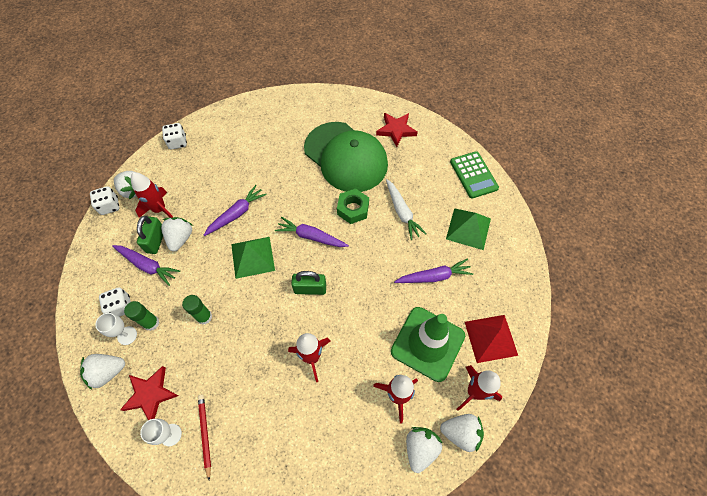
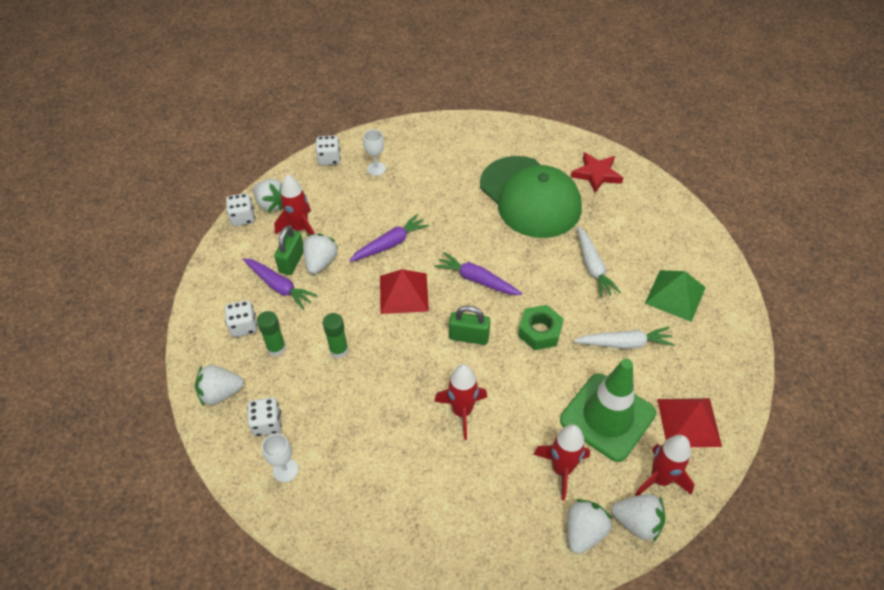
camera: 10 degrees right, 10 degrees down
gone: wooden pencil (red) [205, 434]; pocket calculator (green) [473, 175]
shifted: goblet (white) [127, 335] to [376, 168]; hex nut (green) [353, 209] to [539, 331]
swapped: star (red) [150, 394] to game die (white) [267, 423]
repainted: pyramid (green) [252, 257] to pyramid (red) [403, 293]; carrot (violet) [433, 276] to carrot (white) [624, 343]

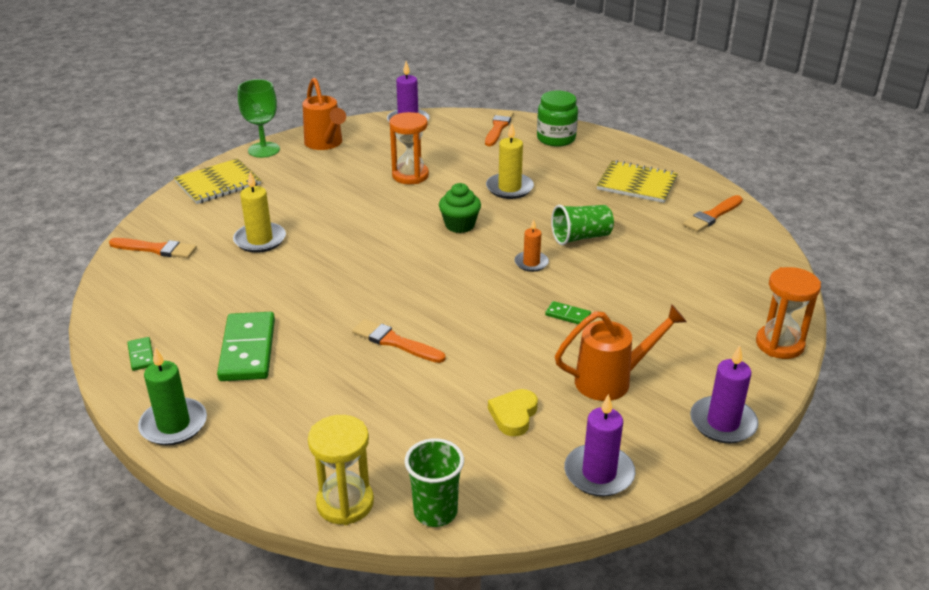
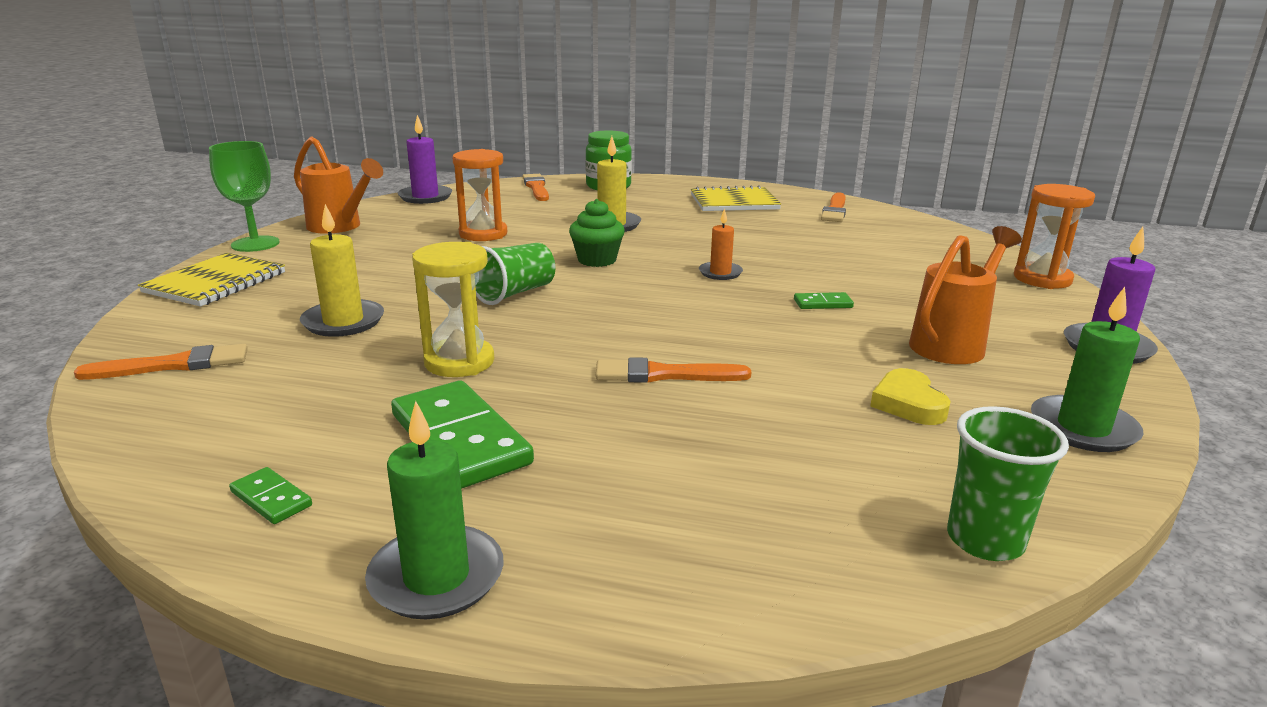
camera: 30 degrees left, 10 degrees down
shifted: sand timer (yellow) [345, 503] to [459, 362]; tumbler (green) [581, 237] to [514, 293]
repainted: pillar candle (violet) [599, 473] to pillar candle (green) [1083, 428]

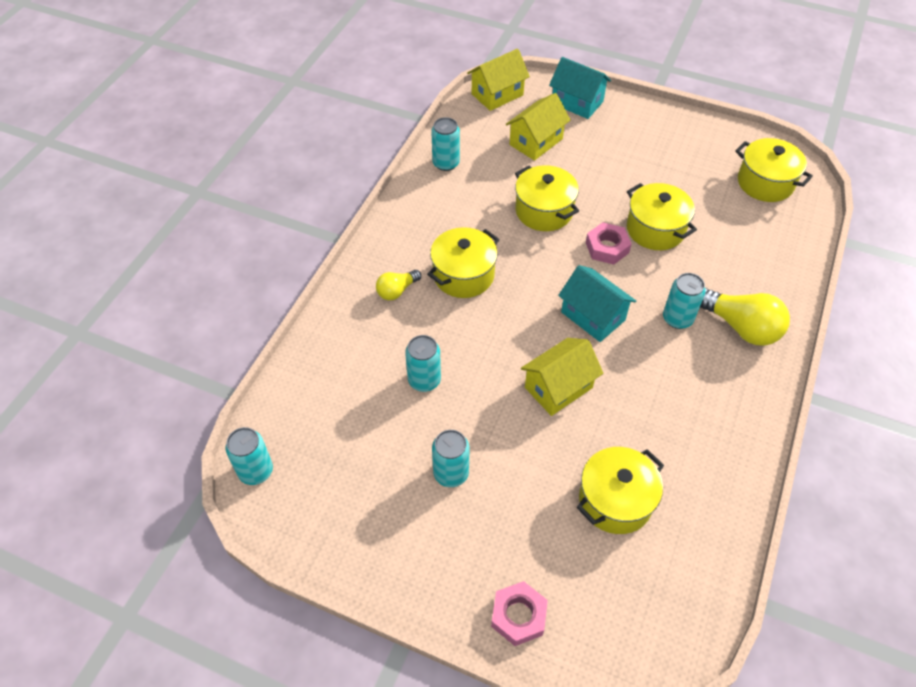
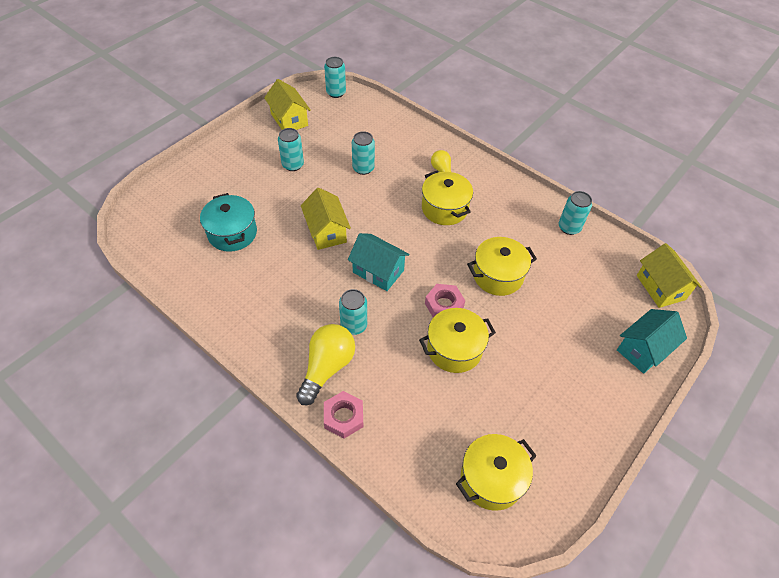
camera: 105 degrees right, 0 degrees up
shifted: hex nut (rosy) [518, 616] to [343, 417]; toy house (yellow) [536, 142] to [289, 120]
repainted: cooking pot (yellow) [615, 500] to cooking pot (teal) [232, 233]
rotated: toy house (teal) [593, 316] = [378, 271] 60 degrees clockwise; bulb (yellow) [741, 327] = [327, 367] 150 degrees clockwise

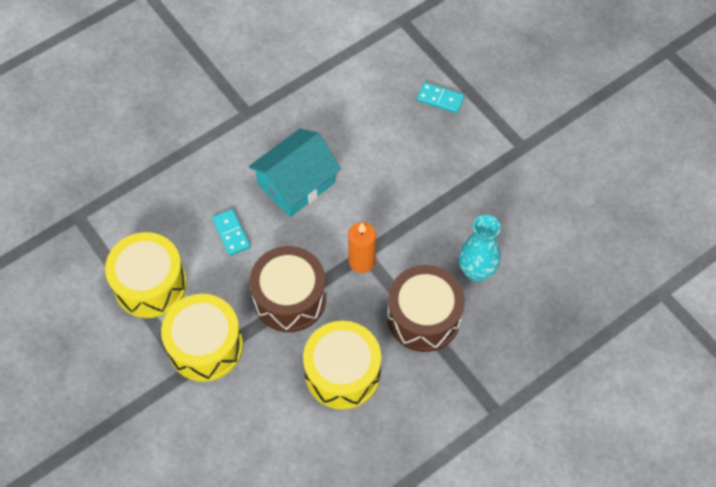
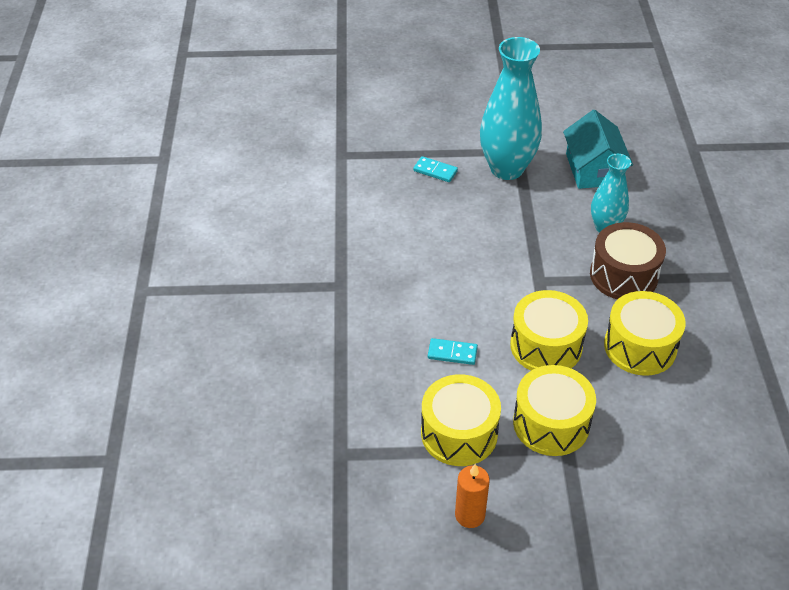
camera: 55 degrees left, 15 degrees down
new: flower vase (teal) [507, 168]
shifted: toy house (teal) [296, 184] to [593, 169]; pillar candle (orange) [362, 261] to [470, 515]
repainted: toy drum (russet) [289, 298] to toy drum (yellow) [546, 346]
rotated: domino piece (teal) [440, 99] = [435, 171] 60 degrees clockwise

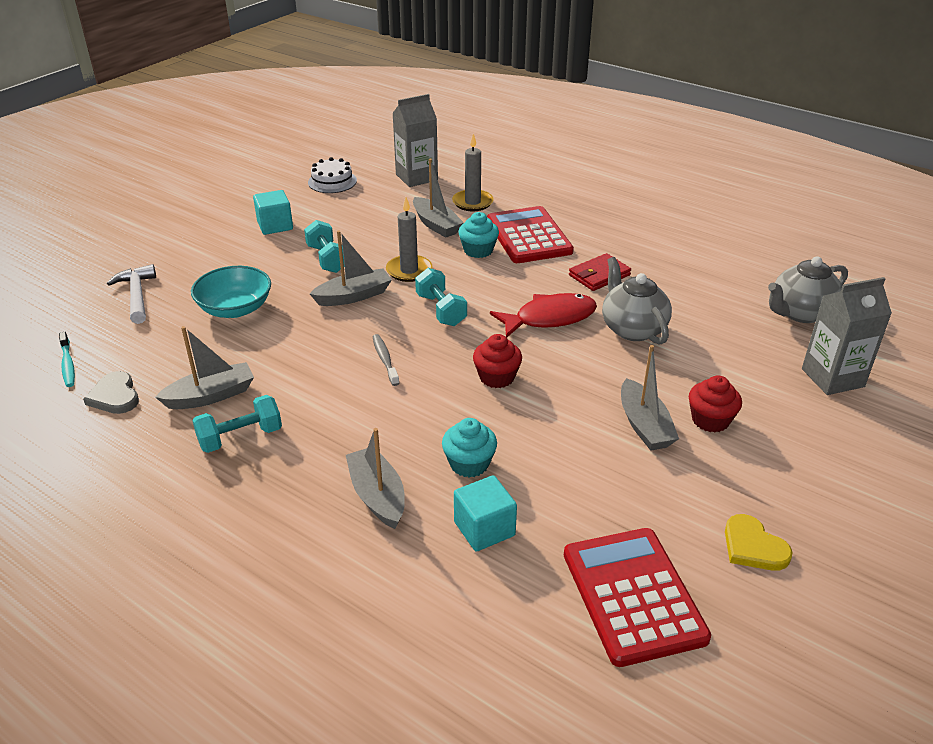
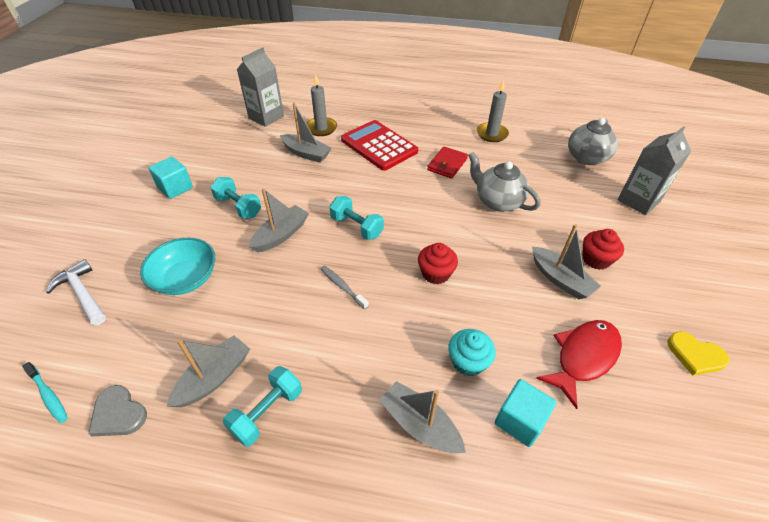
camera: 25 degrees left, 10 degrees up
gone: gateau (white) [332, 181]; muffin (teal) [478, 250]; pocket calculator (red) [633, 595]
shifted: pillar candle (ash-grey) [409, 270] to [492, 134]; fish figure (red) [550, 318] to [583, 357]

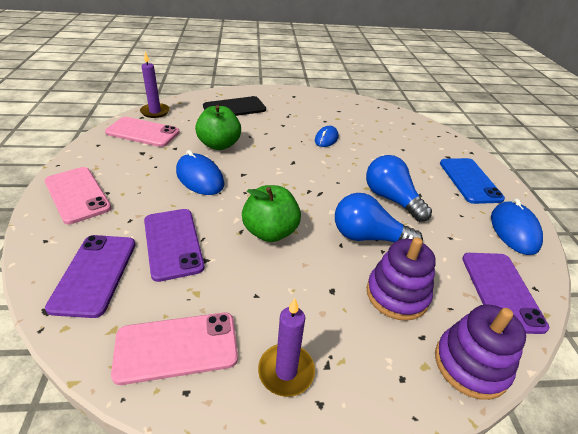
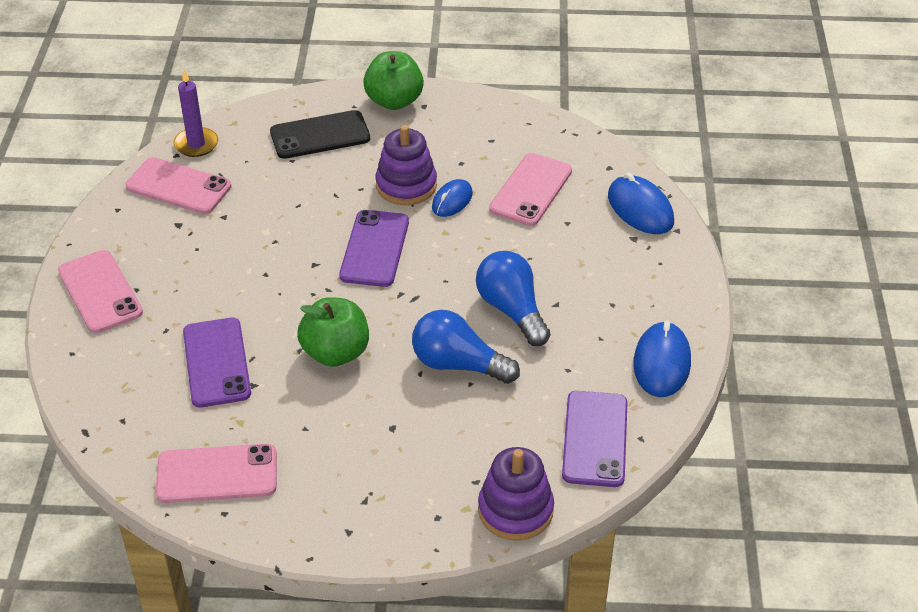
camera: 10 degrees right, 5 degrees up
gone: pillar candle (violet) [286, 371]; smartphone (blue) [469, 180]
new: smartphone (rosy) [531, 190]
shifted: smartphone (violet) [94, 274] to [374, 249]; mouse (blue) [200, 178] to [640, 209]; toy apple (green) [219, 145] to [394, 101]; ring stacker (violet) [397, 294] to [406, 185]

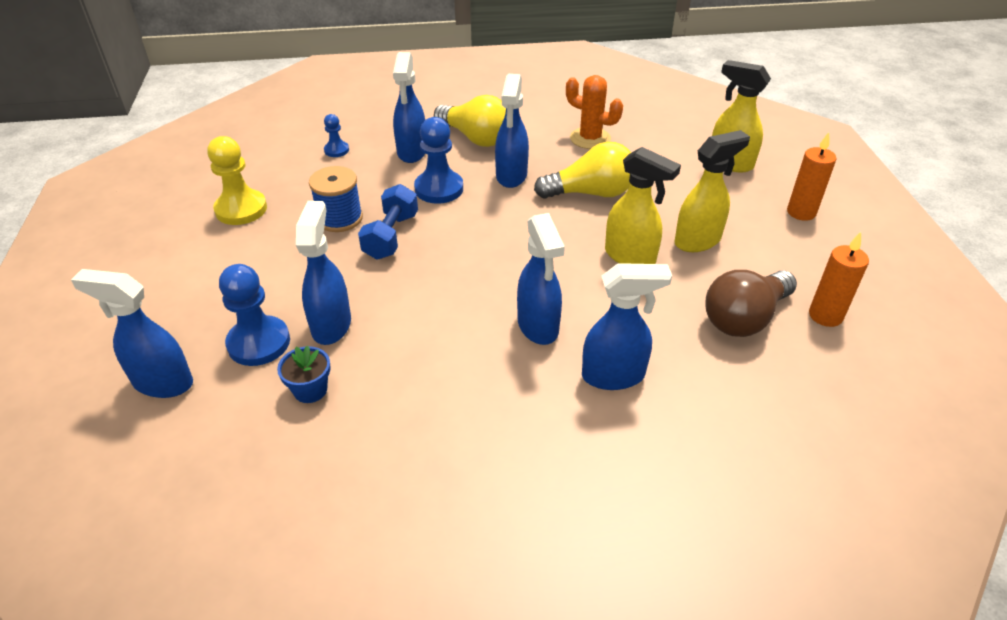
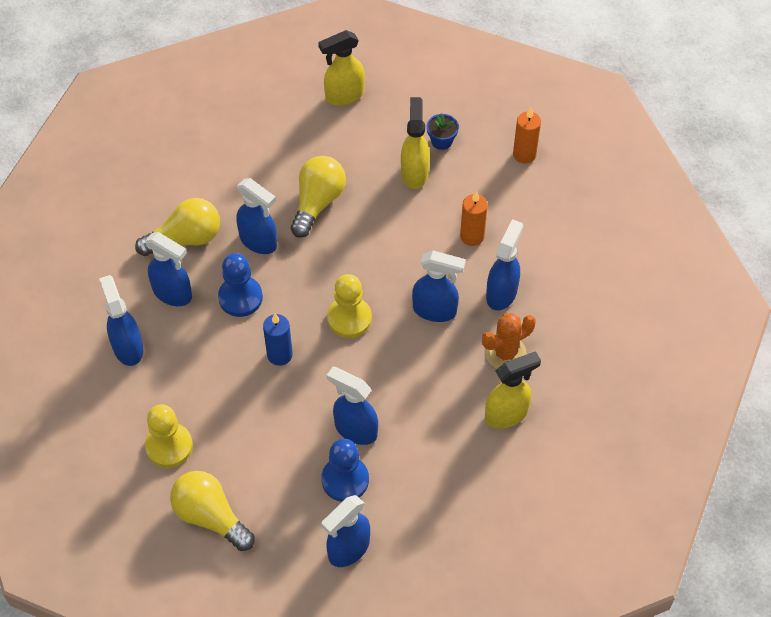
camera: 60 degrees left, 15 degrees up
gone: reel of thread (blue) [340, 218]; bulb (russet) [744, 318]
new: bulb (yellow) [210, 516]; game pawn (yellow) [349, 318]
shifted: potted plant (blue) [310, 390] to [441, 141]; cactus (orange) [590, 138] to [505, 353]; spray cleaner (yellow) [630, 257] to [507, 414]; pillar candle (orange) [801, 212] to [472, 236]
swapped: game pawn (blue) [336, 150] to spray cleaner (blue) [127, 347]; hand weight (blue) [391, 236] to pillar candle (blue) [279, 355]

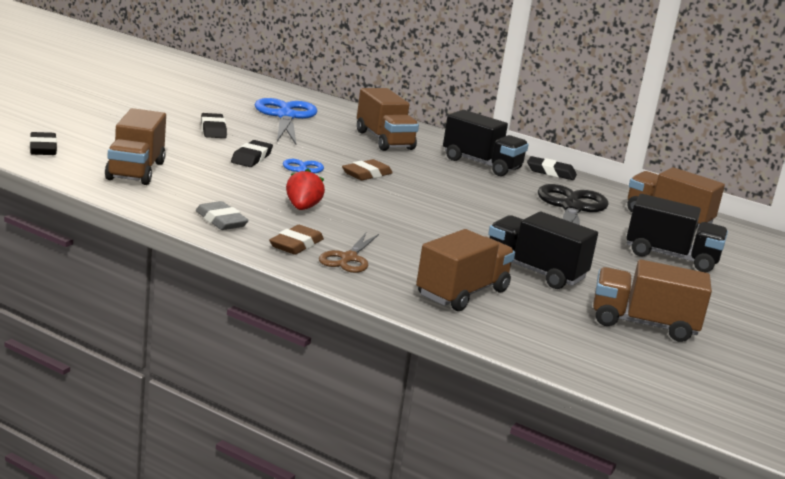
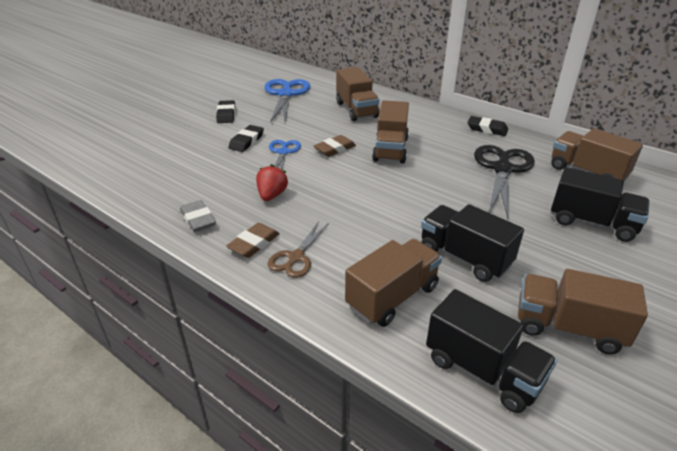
camera: 10 degrees right, 15 degrees up
gone: gum eraser (jet-black) [43, 148]
shifted: truck (russet) [135, 171] to [390, 149]; truck (jet-black) [481, 164] to [483, 370]

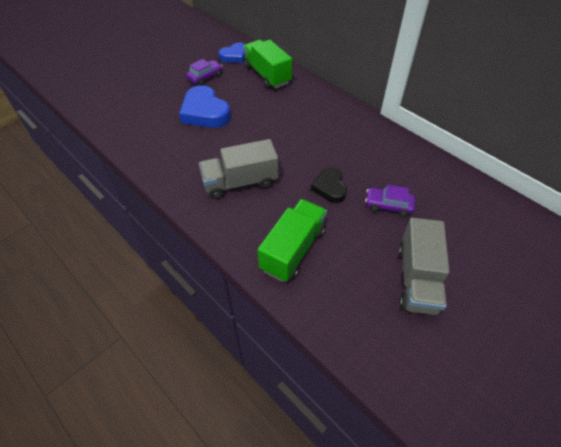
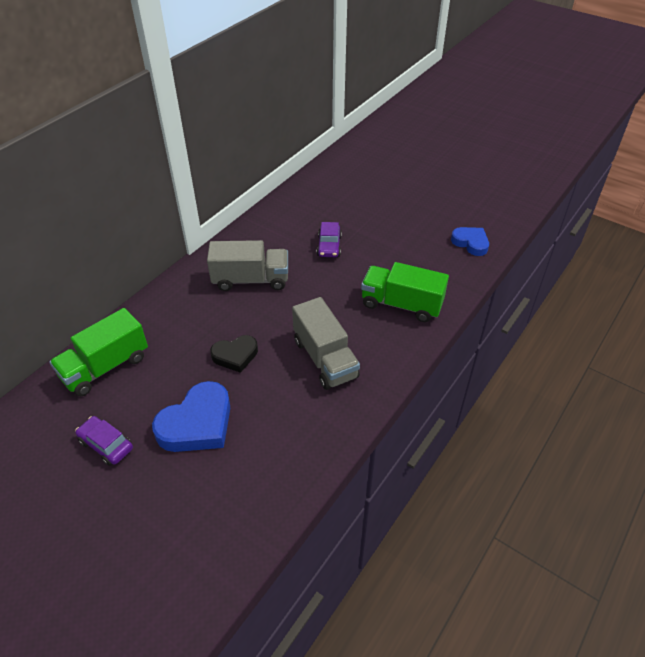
camera: 100 degrees left, 5 degrees down
shifted: heart shape (blue) [234, 56] to [470, 243]; heart shape (jet-black) [330, 187] to [235, 355]; truck (ash-grey) [417, 279] to [250, 280]

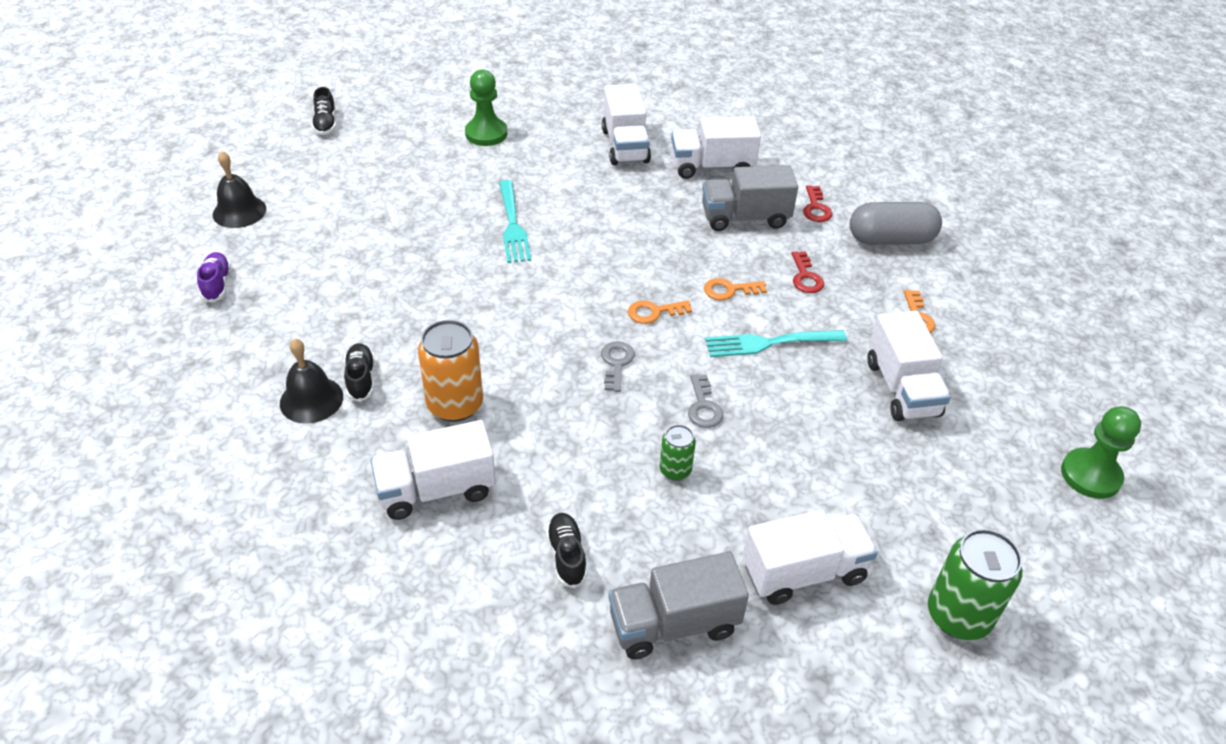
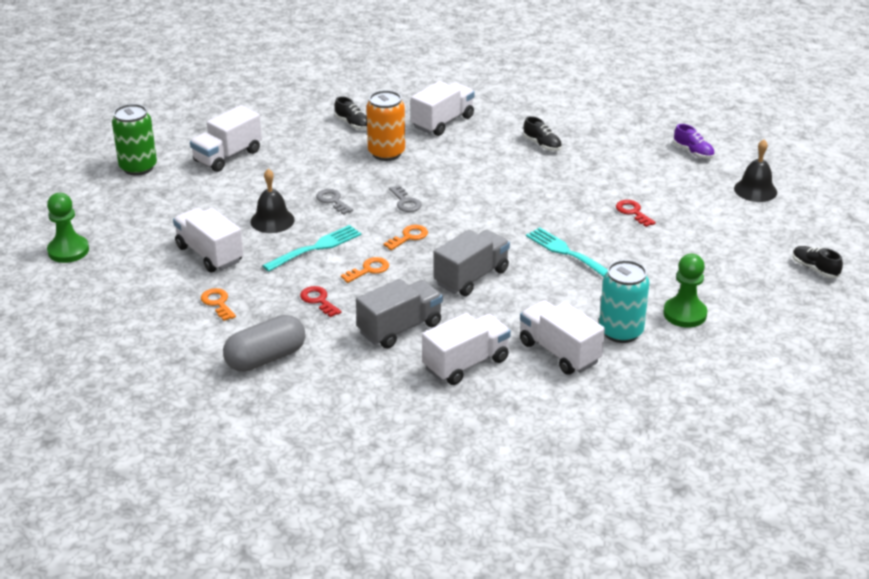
camera: 150 degrees right, 10 degrees down
gone: can (green) [675, 470]
new: can (teal) [621, 332]
shifted: hand bell (jet-black) [311, 399] to [272, 220]; can (orange) [455, 405] to [386, 153]; truck (ash-grey) [673, 624] to [471, 277]; door key (red) [816, 208] to [633, 212]

